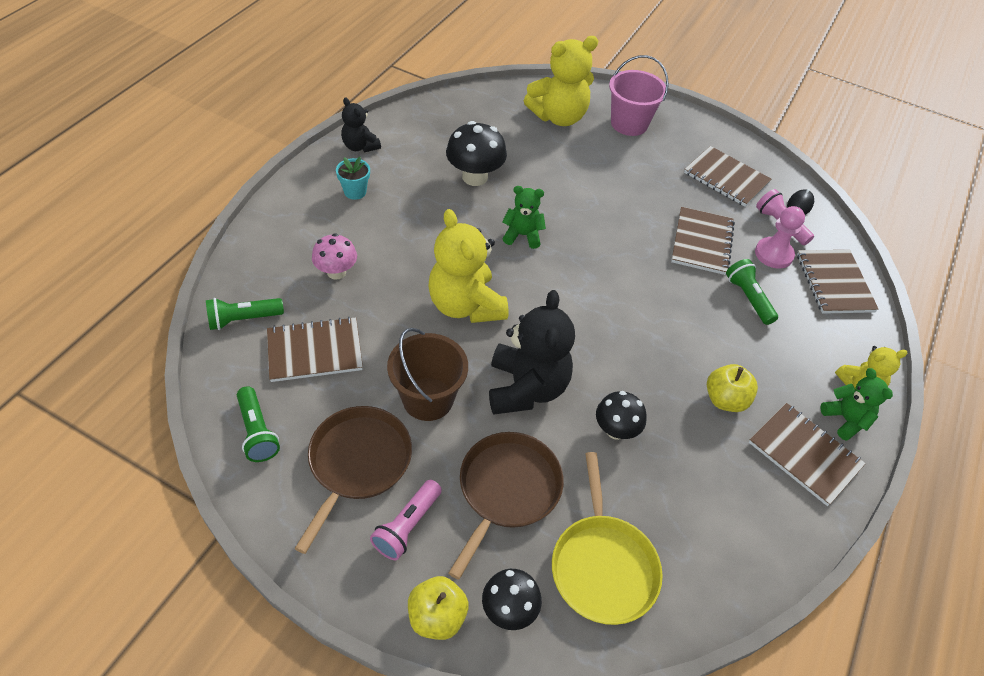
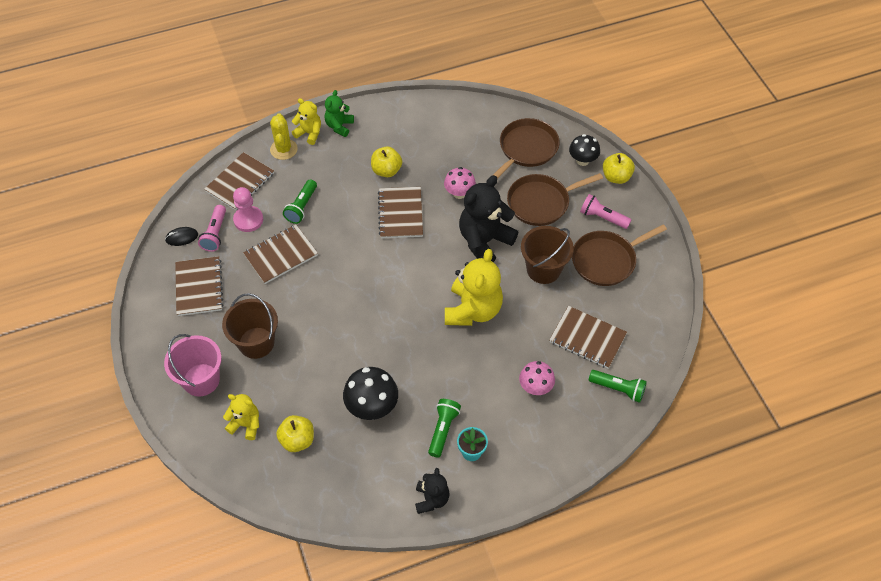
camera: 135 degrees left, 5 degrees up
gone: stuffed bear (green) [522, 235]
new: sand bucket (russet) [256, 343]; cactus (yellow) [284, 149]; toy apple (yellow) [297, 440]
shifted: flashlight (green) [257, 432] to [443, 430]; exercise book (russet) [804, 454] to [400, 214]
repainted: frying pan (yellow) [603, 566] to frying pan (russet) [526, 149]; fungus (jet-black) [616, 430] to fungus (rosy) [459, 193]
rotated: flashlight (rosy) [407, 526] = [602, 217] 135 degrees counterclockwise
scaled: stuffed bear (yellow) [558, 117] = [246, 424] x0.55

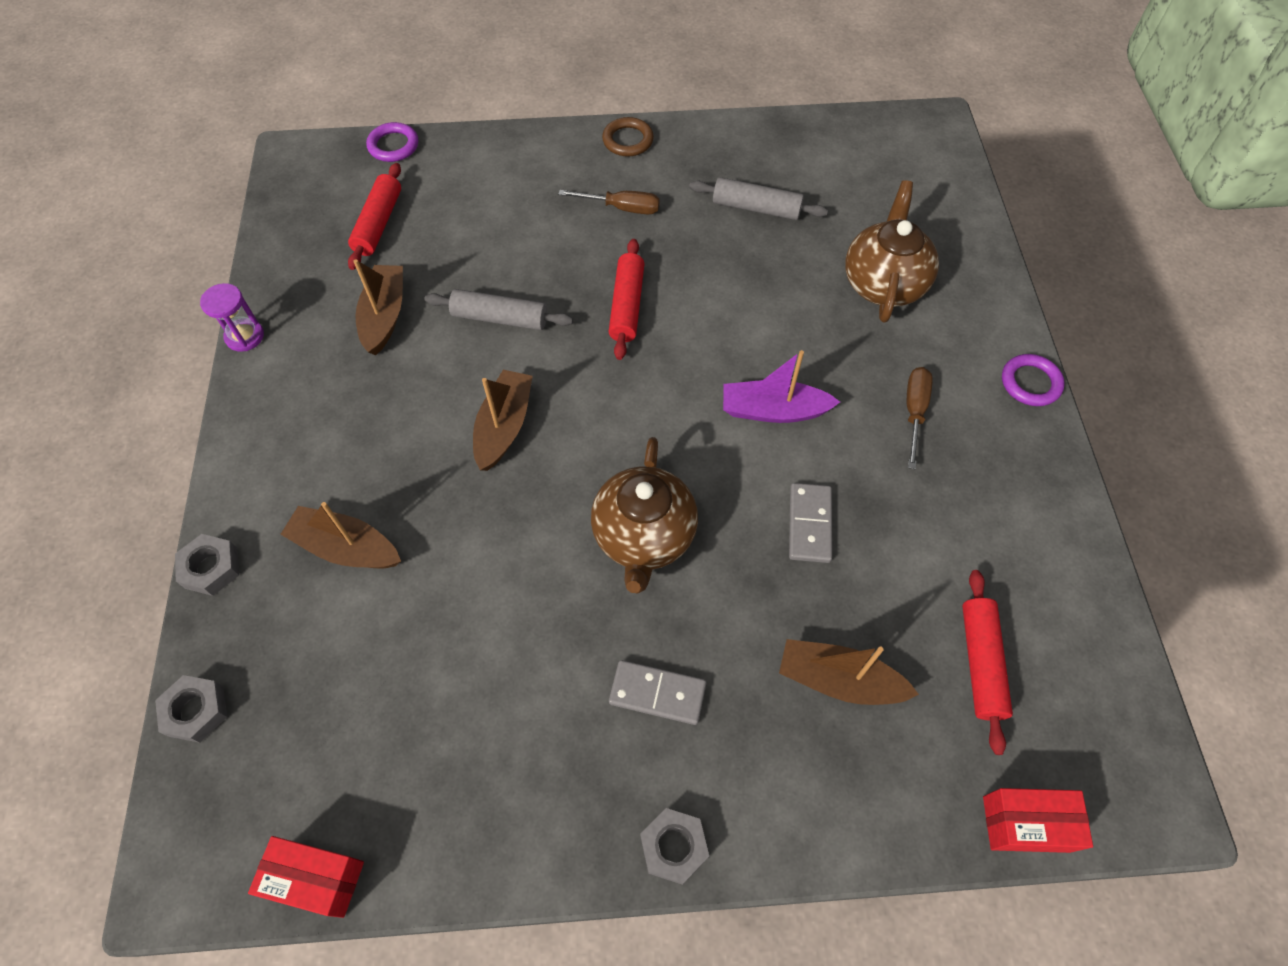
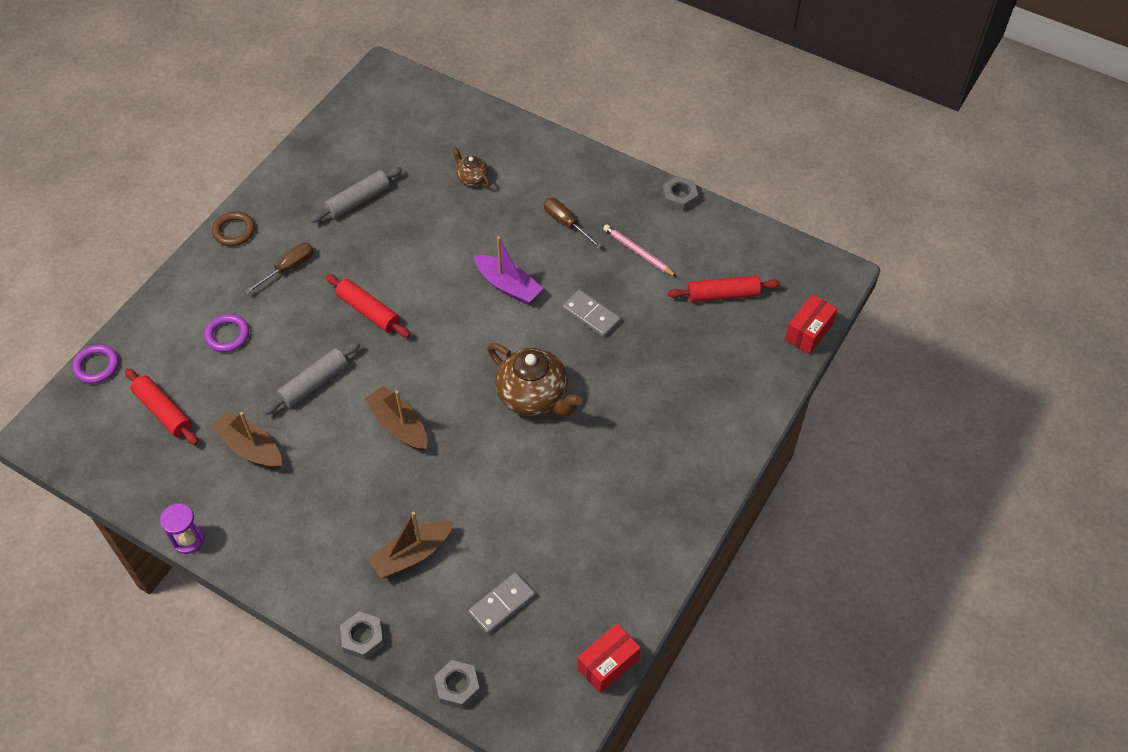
camera: 55 degrees left, 5 degrees down
gone: boat (russet) [838, 680]
new: wooden pencil (rosy) [638, 252]
shifted: domino piece (ash-grey) [657, 693] to [501, 604]; hex nut (ash-grey) [673, 847] to [679, 197]; torus (violet) [1030, 383] to [227, 335]
rotated: boat (violet) [773, 410] = [508, 286] 90 degrees counterclockwise; rolling pin (red) [980, 663] = [723, 295] 45 degrees counterclockwise
scaled: tea pot (russet) [884, 283] = [472, 178] x0.50

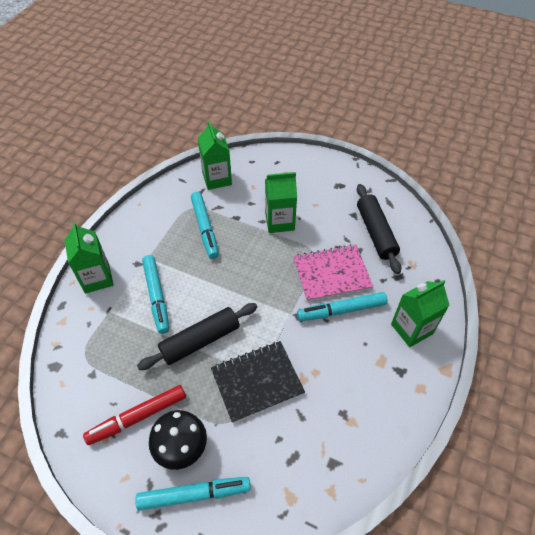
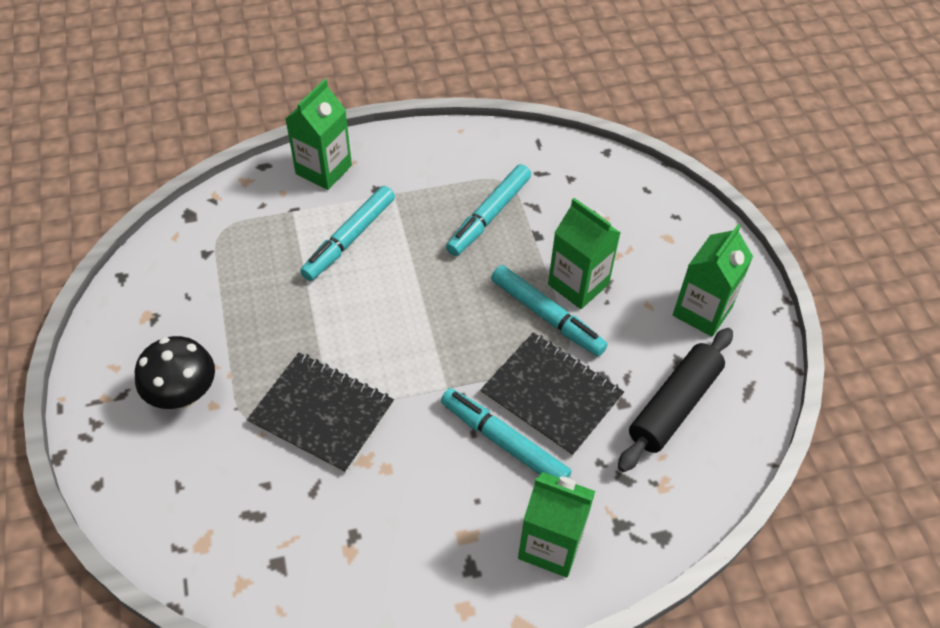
camera: 50 degrees right, 0 degrees up
gone: felt pen (red) [138, 417]; rolling pin (jet-black) [200, 340]
shifted: felt pen (teal) [194, 494] to [547, 316]; carton (green) [217, 179] to [702, 311]
repainted: exercise book (rosy) [331, 274] to exercise book (jet-black) [551, 395]

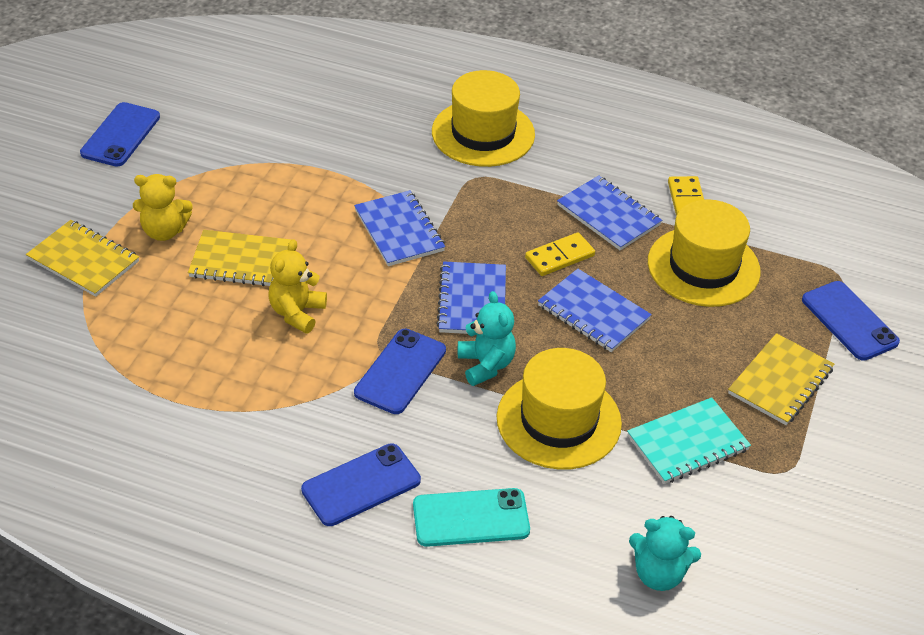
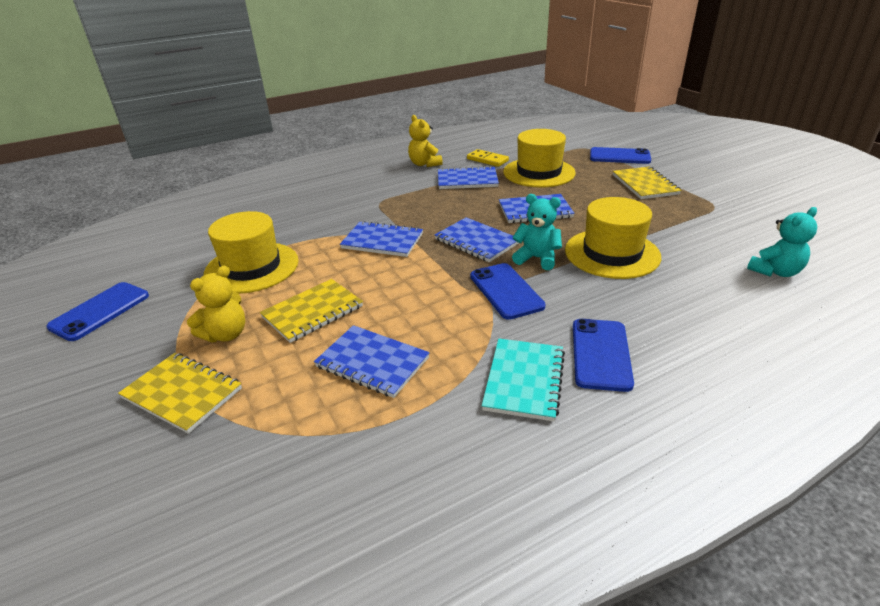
camera: 45 degrees left, 10 degrees down
gone: smartphone (teal) [471, 518]; domino piece (yellow) [559, 257]
new: exercise book (blue) [372, 363]
shifted: stuffed bear (yellow) [297, 313] to [424, 164]; top hat (yellow) [483, 133] to [252, 267]; exercise book (teal) [688, 443] to [524, 380]
rotated: exercise book (yellow) [83, 260] = [182, 393] 45 degrees clockwise; smartphone (blue) [121, 135] = [100, 311] 60 degrees clockwise

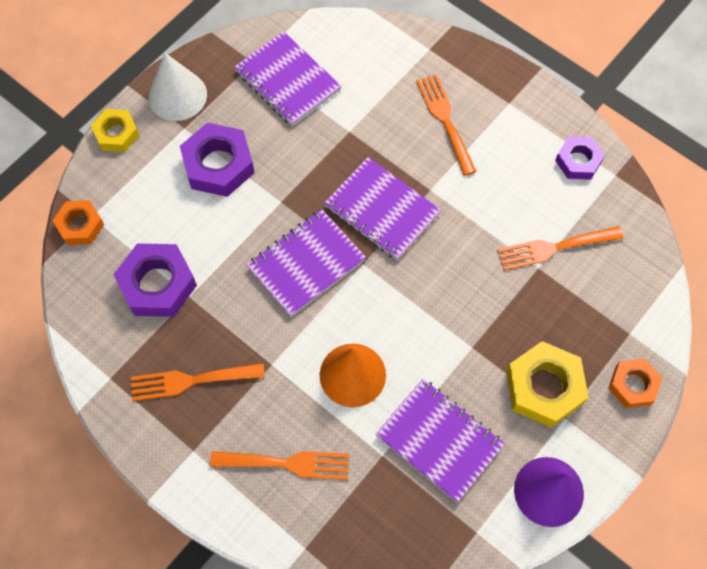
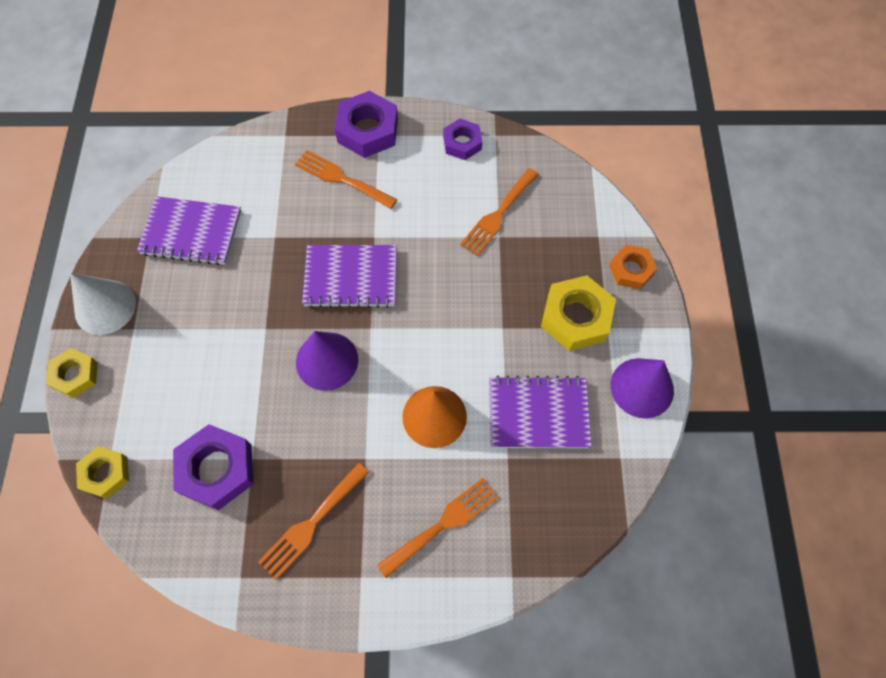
camera: 40 degrees left, 0 degrees up
shifted: hex nut (violet) [218, 165] to [368, 130]
swapped: exercise book (violet) [306, 264] to solid cone (violet) [327, 361]
repainted: hex nut (orange) [80, 225] to hex nut (yellow) [106, 474]

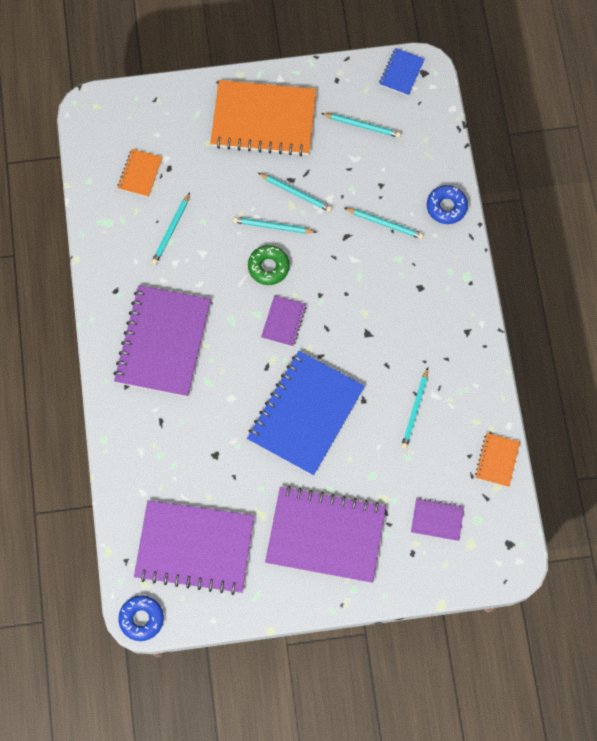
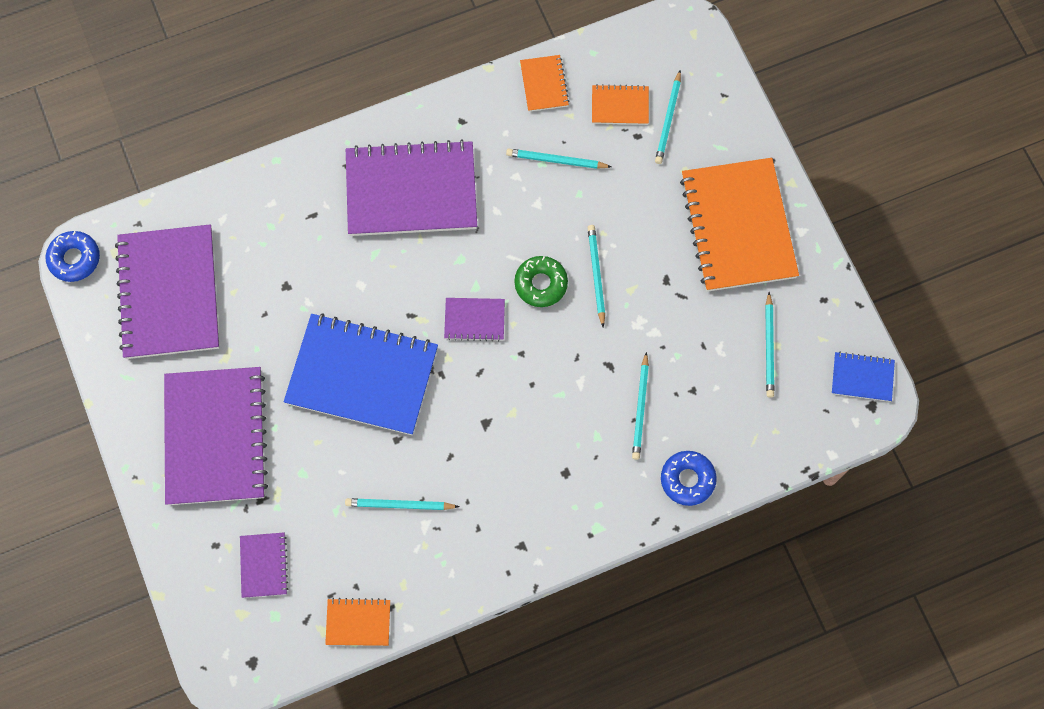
camera: 75 degrees right, 0 degrees up
new: exercise book (orange) [544, 84]
shifted: wooden pencil (teal) [296, 193] to [668, 119]

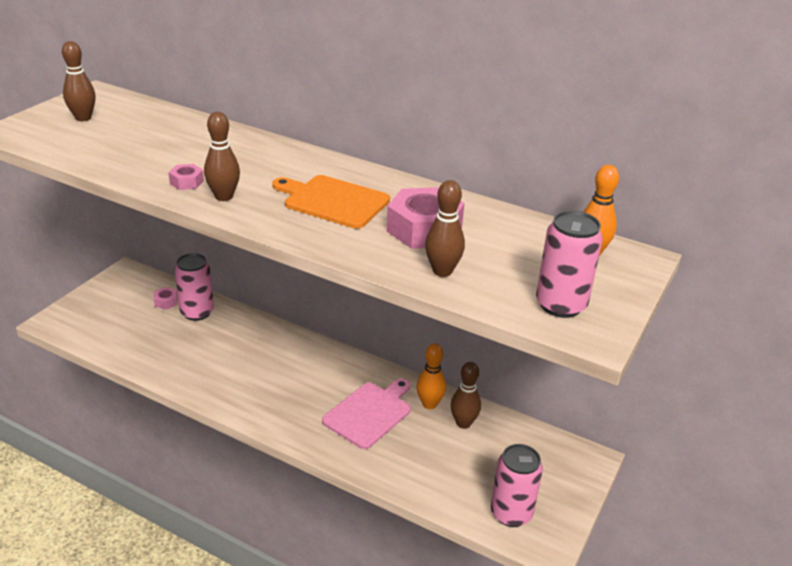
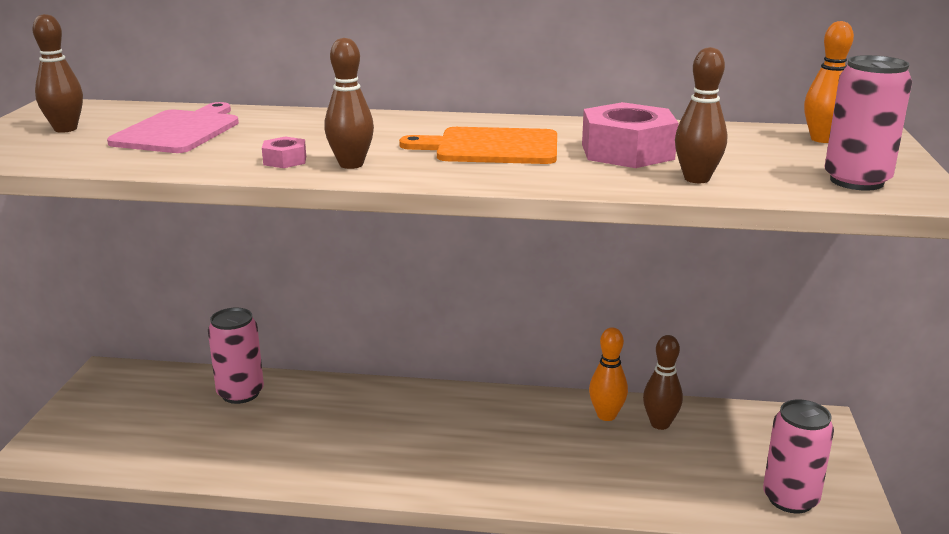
camera: 20 degrees left, 10 degrees down
gone: hex nut (rosy) [166, 302]
shifted: bread board (rosy) [369, 413] to [179, 131]

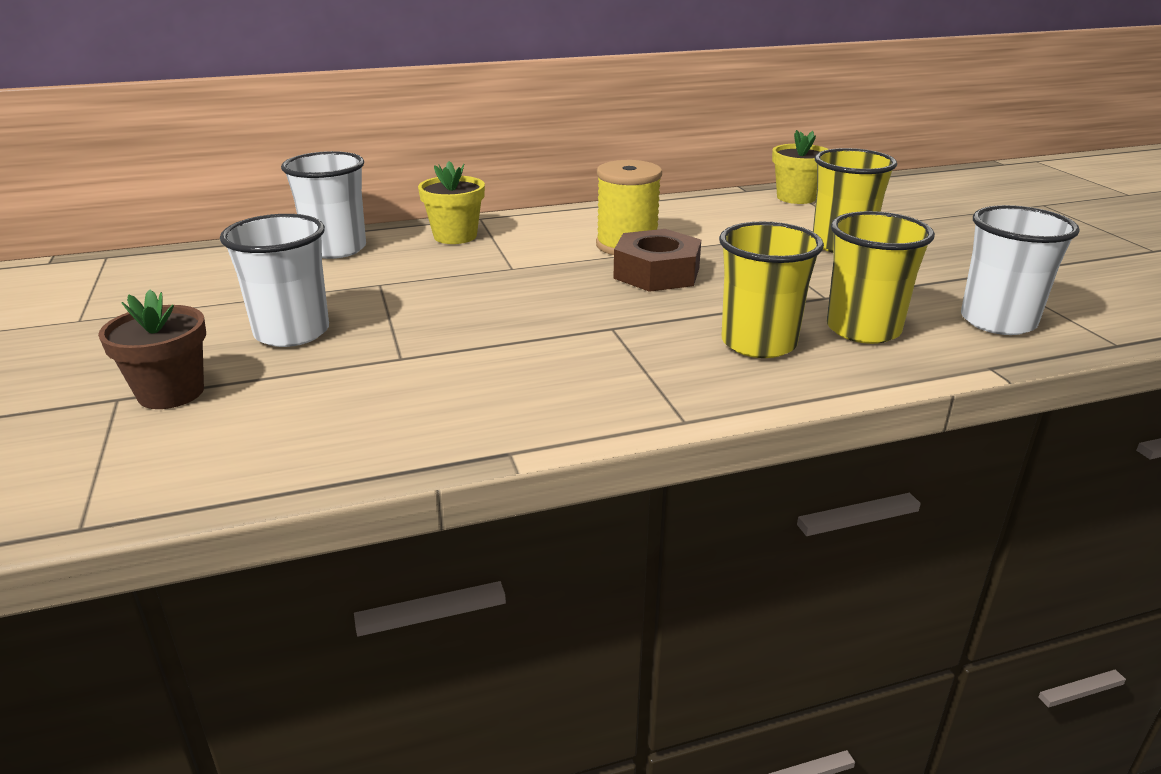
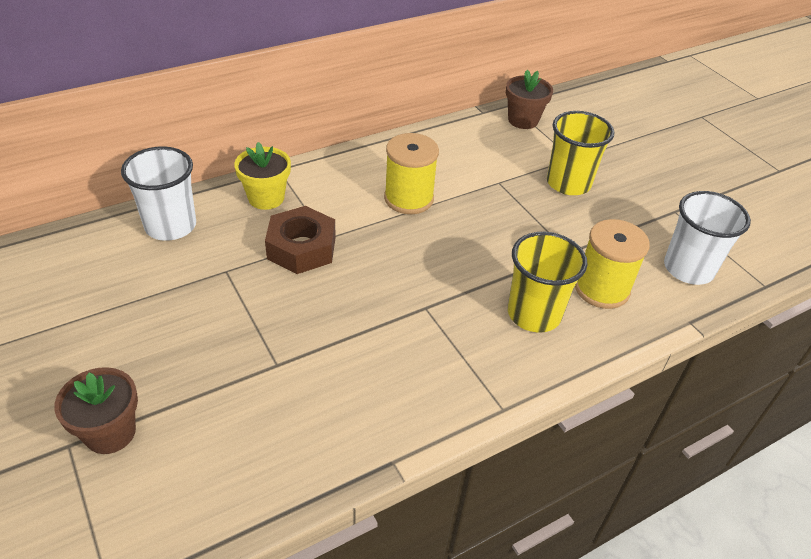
camera: 15 degrees left, 15 degrees up
gone: tumbler (white) [292, 332]
shifted: hex nut (russet) [657, 273] to [301, 248]
swapped: tumbler (yellow) [863, 329] to reel of thread (yellow) [601, 289]
repainted: potted plant (yellow) [796, 197] to potted plant (russet) [523, 120]

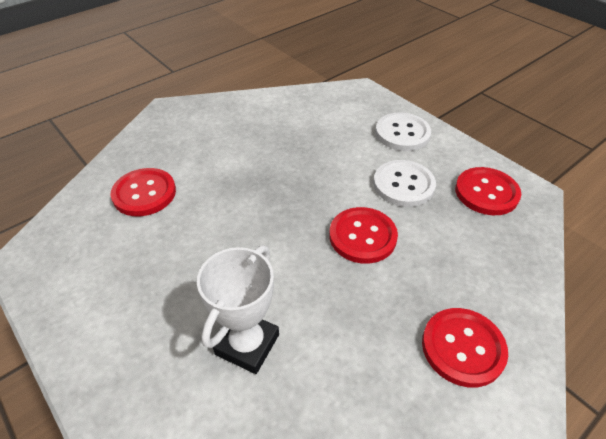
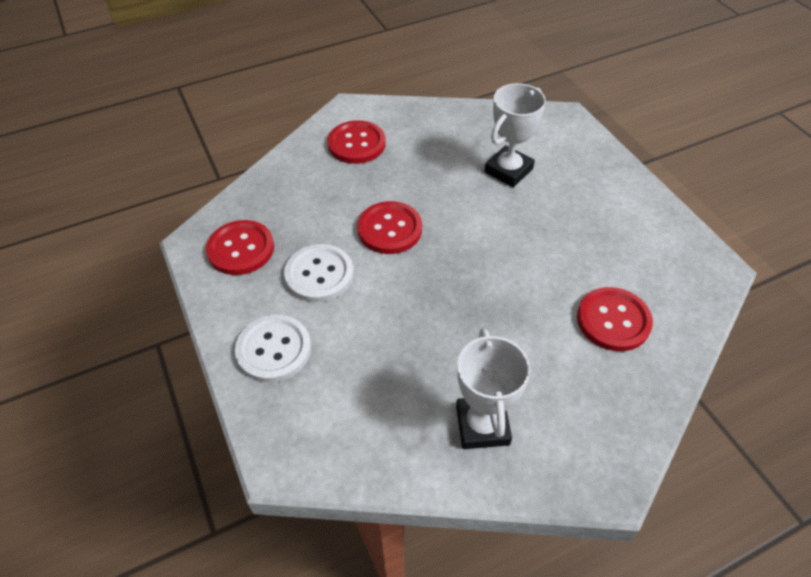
camera: 165 degrees left, 5 degrees up
new: award cup (white) [482, 425]

